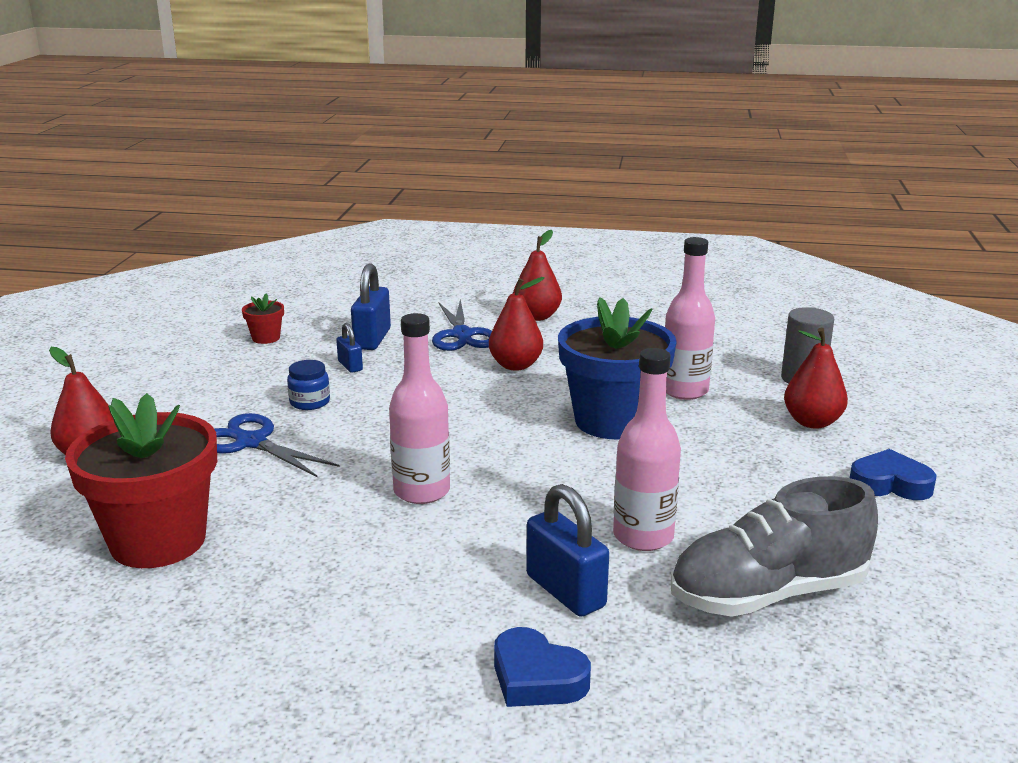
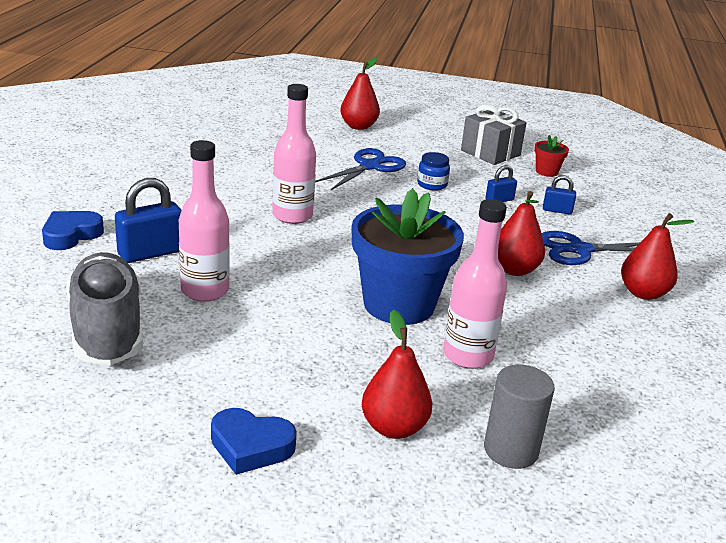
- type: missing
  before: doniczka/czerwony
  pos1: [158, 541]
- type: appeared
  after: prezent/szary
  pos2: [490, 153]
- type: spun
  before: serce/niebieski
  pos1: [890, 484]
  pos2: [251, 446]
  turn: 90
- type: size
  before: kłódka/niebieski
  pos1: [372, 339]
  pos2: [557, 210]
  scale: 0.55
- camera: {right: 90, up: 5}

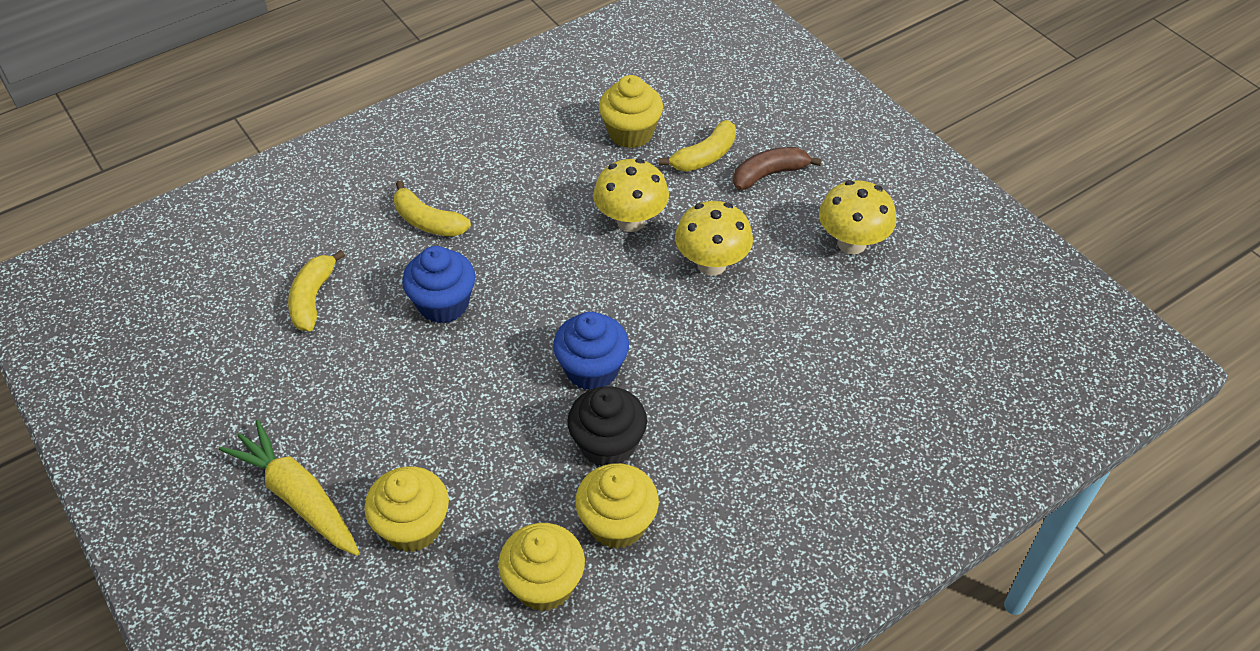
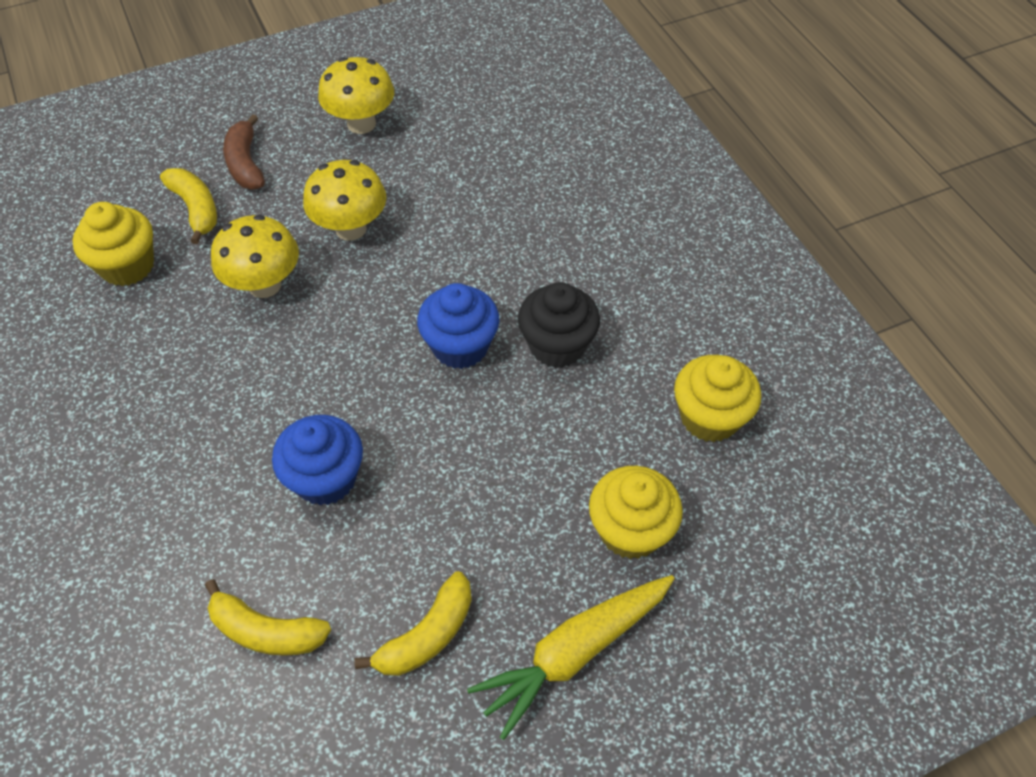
- type: missing
  before: muffinka/żółty
  pos1: [617, 523]
- type: relocated
  before: banan/żółty
  pos1: [428, 221]
  pos2: [427, 635]
- camera: {right: -80, up: 5}

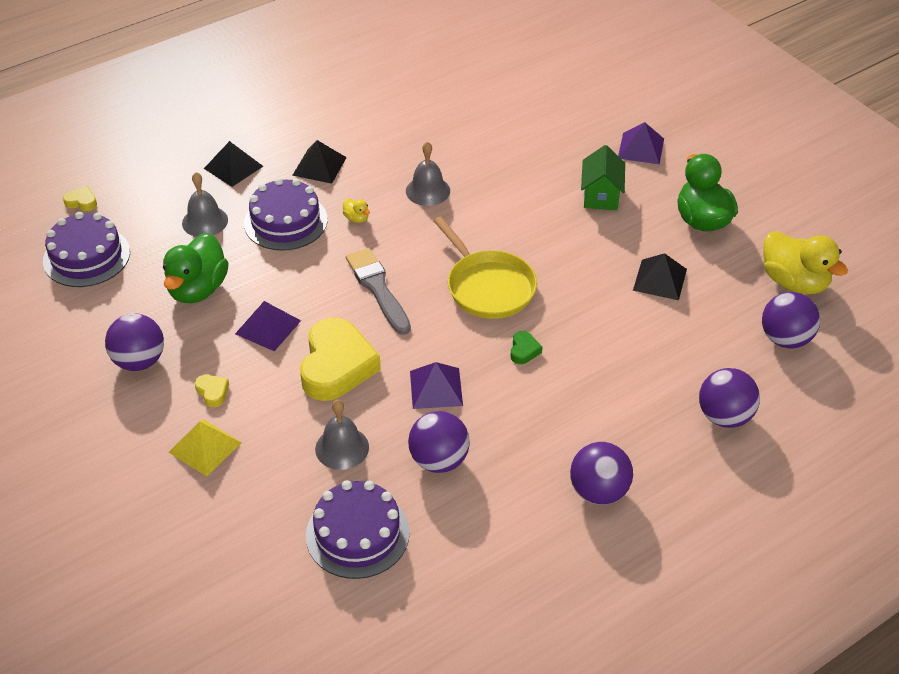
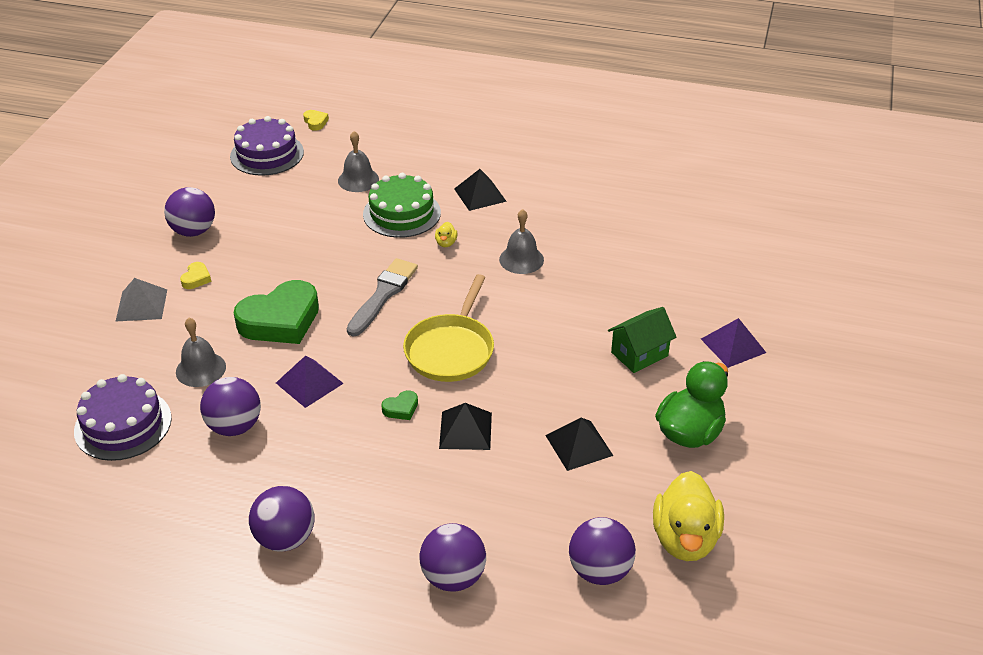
- type: missing
  before: kaczka/zielony
  pos1: [198, 289]
- type: missing
  before: piramida/fioletowy
  pos1: [268, 327]
- type: relocated
  before: piramida/czarny
  pos1: [233, 167]
  pos2: [465, 430]
- type: colour
  before: piramida/żółty
  after: piramida/szary
  pos1: [205, 447]
  pos2: [141, 305]
- type: colour
  before: tort/fioletowy
  after: tort/zielony
  pos1: [285, 221]
  pos2: [401, 213]
- type: colour
  before: serce/żółty
  after: serce/zielony
  pos1: [336, 366]
  pos2: [280, 320]
- camera: {right: 50, up: -5}

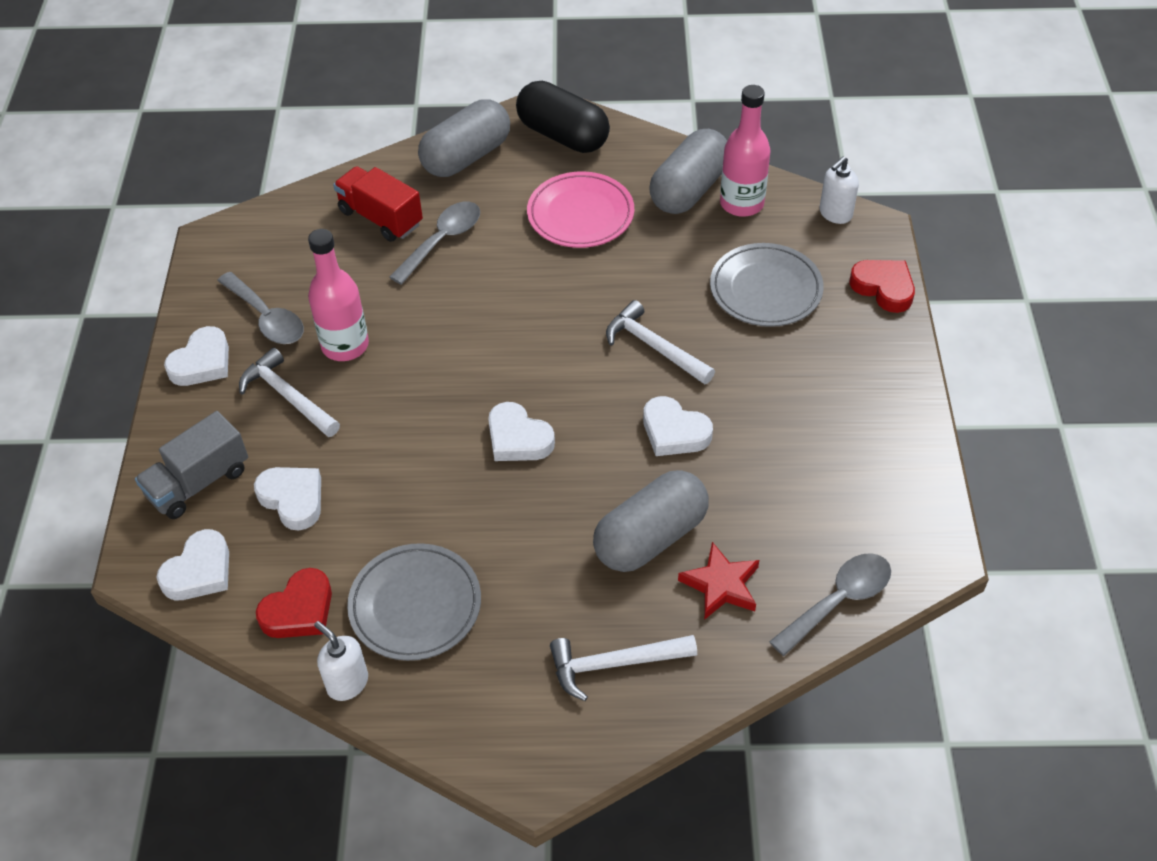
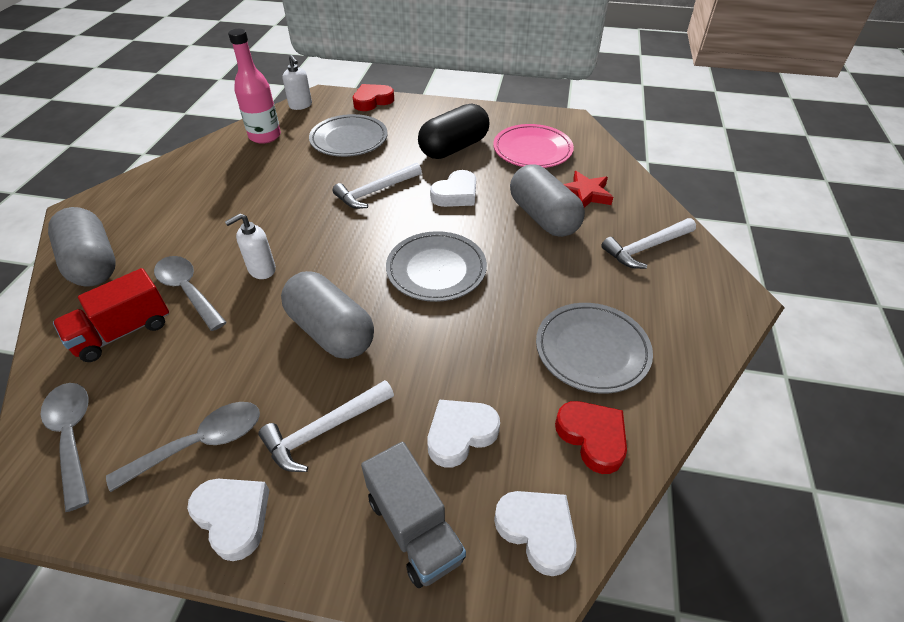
- type: missing
  before: butelka/różowy
  pos1: [345, 345]
- type: relocated
  before: dozownik mydła/biały
  pos1: [347, 683]
  pos2: [261, 270]
- type: relocated
  before: kapsułka/czarny
  pos1: [563, 135]
  pos2: [454, 148]
- type: relocated
  before: talerz/różowy
  pos1: [580, 215]
  pos2: [532, 150]
- type: relocated
  before: kapsułka/szary
  pos1: [689, 190]
  pos2: [331, 331]
- type: relocated
  before: łyżka/szary
  pos1: [838, 601]
  pos2: [73, 436]
- type: exchanged
  before: serce/biały
  after: talerz/szary
  pos1: [518, 438]
  pos2: [436, 270]
- type: spun
  before: młotek/biały
  pos1: [614, 664]
  pos2: [646, 248]
  turn: 60
- camera: {right: -80, up: -5}

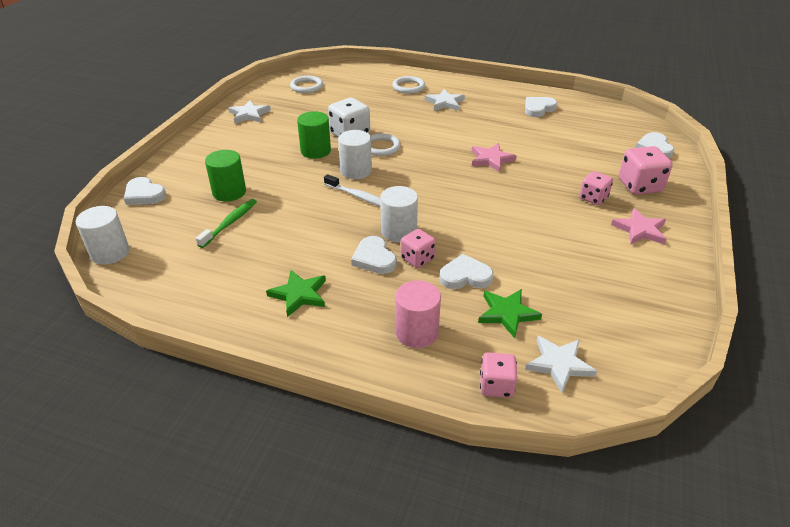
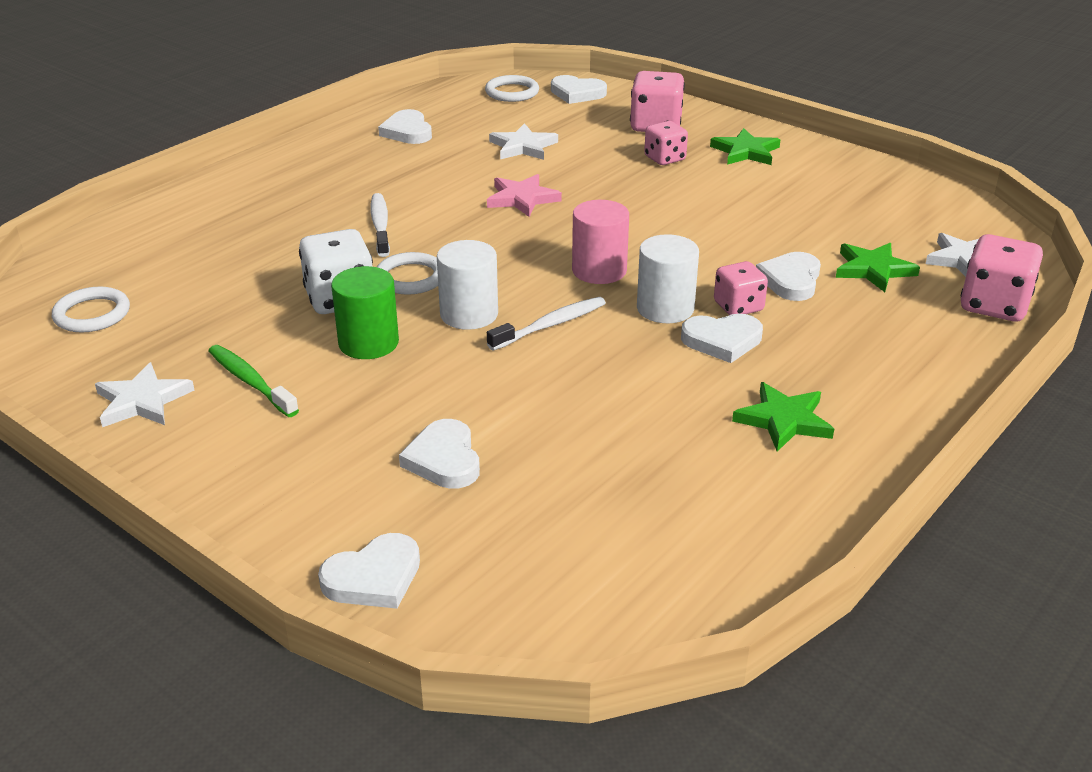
- type: missing
  before: walec/biały
  pos1: [110, 252]
- type: appeared
  after: szczoteczka do zębów/biały
  pos2: [380, 225]
- type: relocated
  before: szczoteczka do zębów/zielony
  pos1: [230, 223]
  pos2: [250, 381]
- type: relocated
  before: pierścień/biały
  pos1: [408, 87]
  pos2: [512, 92]
- type: relocated
  before: walec/różowy
  pos1: [416, 332]
  pos2: [599, 270]
- type: relocated
  before: gwiazda/biały
  pos1: [445, 103]
  pos2: [523, 146]
- type: exchanged
  before: walec/zielony
  after: serce/biały
  pos1: [229, 192]
  pos2: [444, 459]
- type: colour
  before: gwiazda/różowy
  after: gwiazda/zielony
  pos1: [640, 230]
  pos2: [745, 152]
- type: size
  before: kostka do gry/różowy
  pos1: [496, 385]
  pos2: [994, 305]
  scale: 1.56
- camera: {right: -70, up: -5}

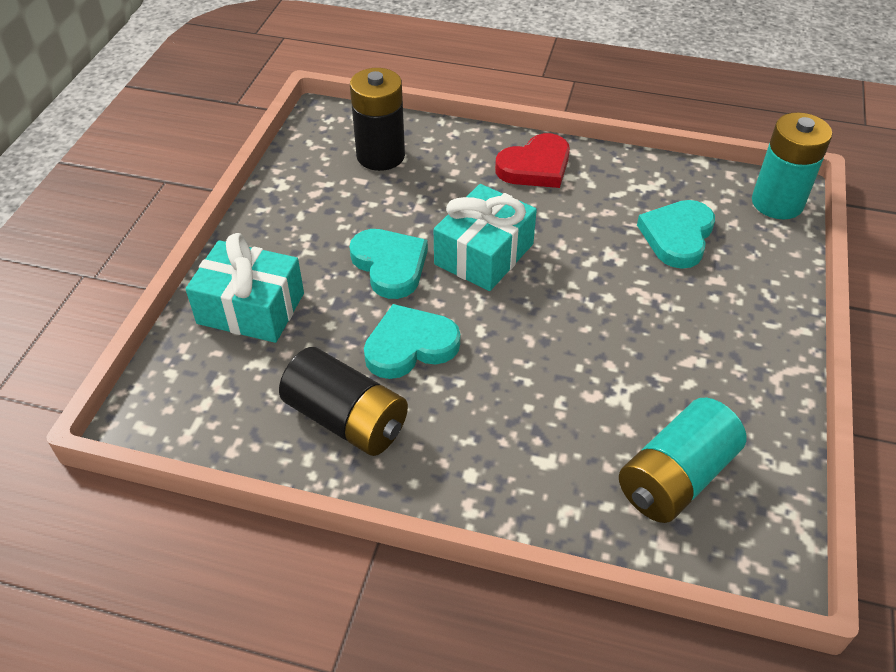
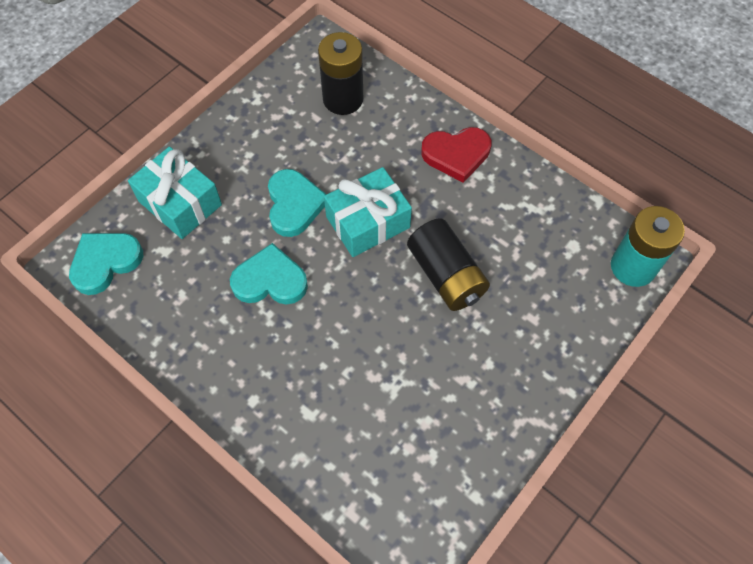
- type: missing
  before: bateria/turkusowy
  pos1: [675, 477]
- type: relocated
  before: bateria/czarny
  pos1: [347, 419]
  pos2: [446, 275]
- type: relocated
  before: serce/turkusowy
  pos1: [677, 236]
  pos2: [105, 262]
- camera: {right: 25, up: 15}

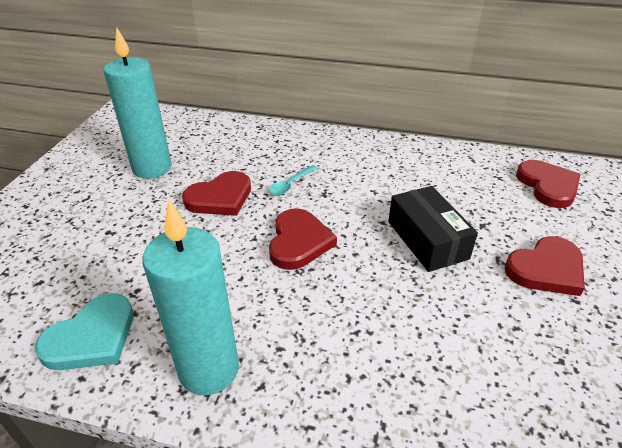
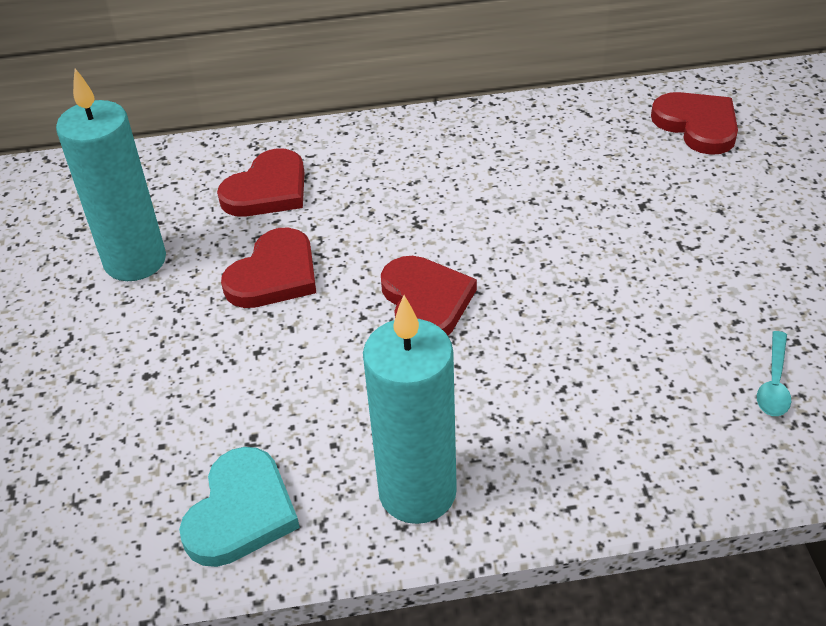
- type: missing
  before: pudełko/czarny
  pos1: [427, 240]
- type: relocated
  before: łyżka/turkusowy
  pos1: [290, 185]
  pos2: [774, 383]
- type: relocated
  before: serce/czerwony
  pos1: [546, 269]
  pos2: [267, 190]
- camera: {right: -20, up: 5}

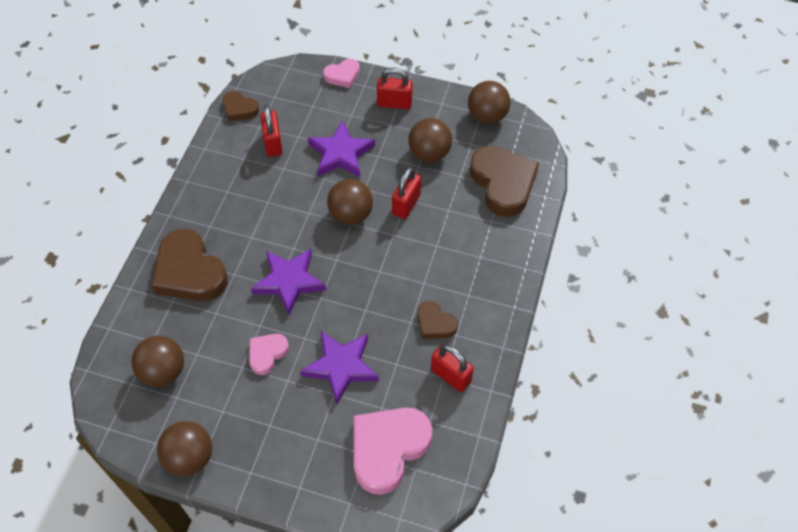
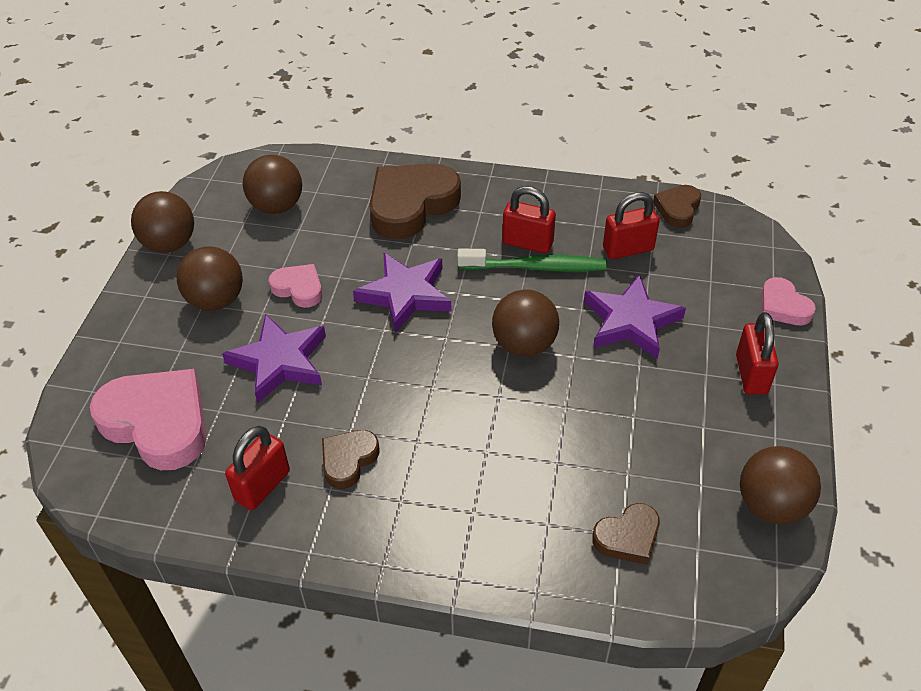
- type: appeared
  after: szczoteczka do zębów/zielony
  pos2: [536, 267]
- type: relocated
  before: kłódka/czerwony
  pos1: [406, 204]
  pos2: [527, 243]
- type: relocated
  before: piłka/brązowy
  pos1: [429, 153]
  pos2: [216, 300]
- type: size
  before: serce/brązowy
  pos1: [503, 183]
  pos2: [628, 537]
  scale: 0.52
- camera: {right: 85, up: -10}

